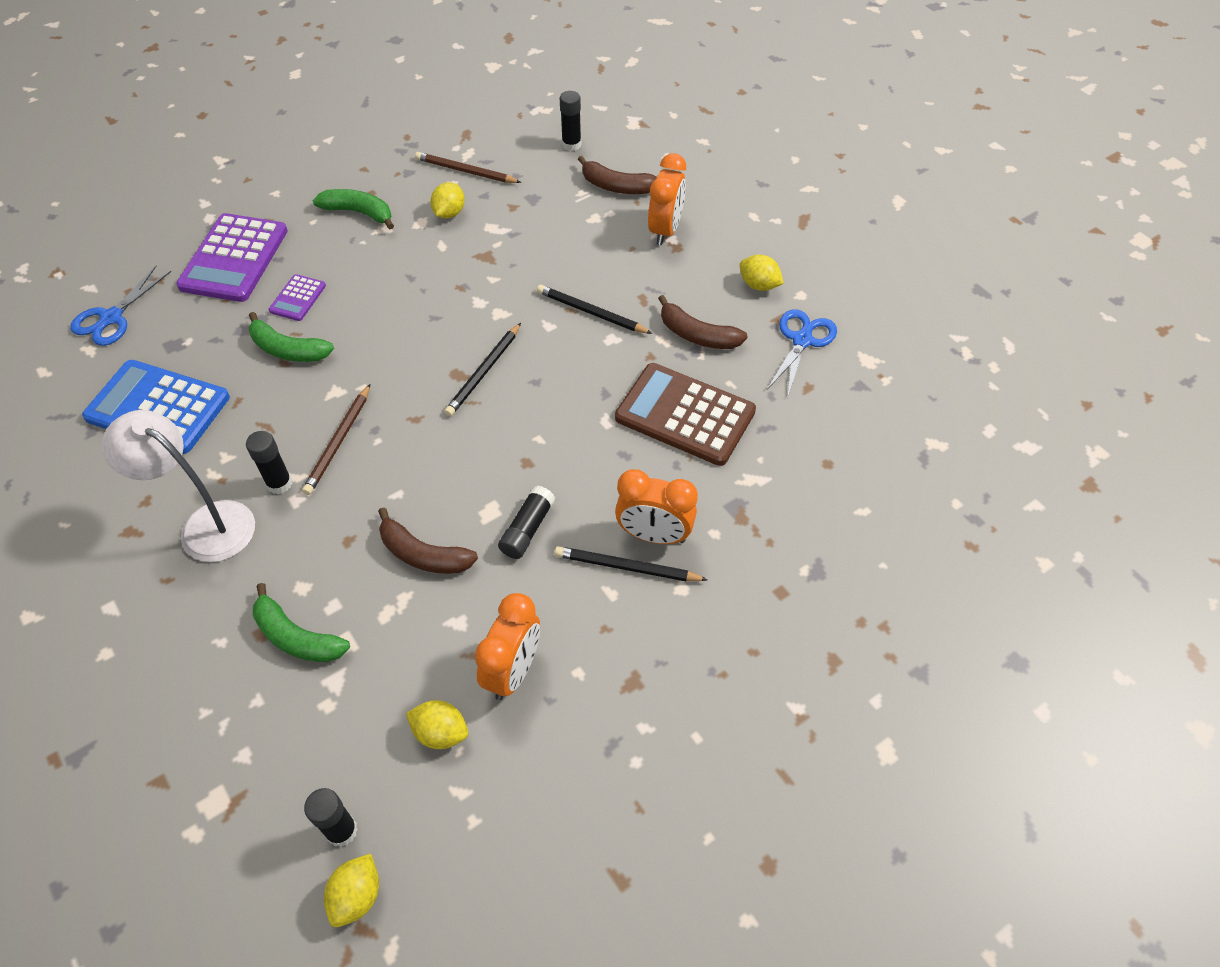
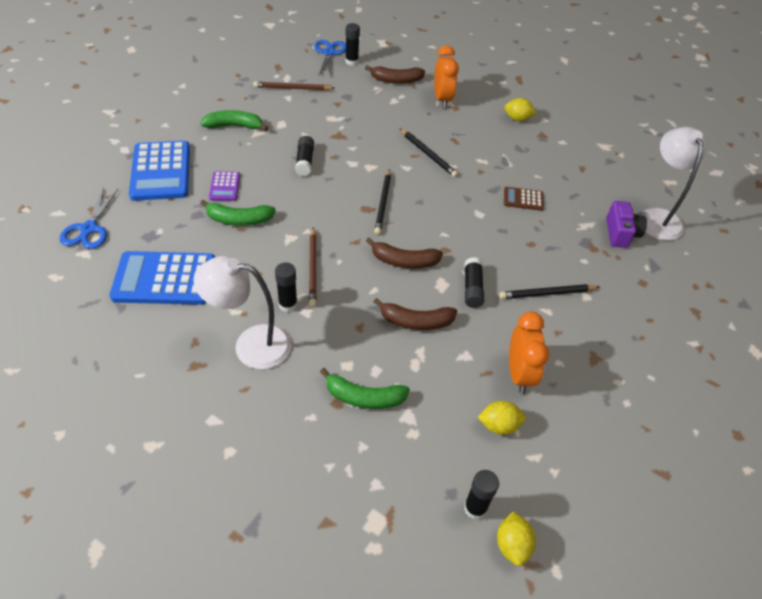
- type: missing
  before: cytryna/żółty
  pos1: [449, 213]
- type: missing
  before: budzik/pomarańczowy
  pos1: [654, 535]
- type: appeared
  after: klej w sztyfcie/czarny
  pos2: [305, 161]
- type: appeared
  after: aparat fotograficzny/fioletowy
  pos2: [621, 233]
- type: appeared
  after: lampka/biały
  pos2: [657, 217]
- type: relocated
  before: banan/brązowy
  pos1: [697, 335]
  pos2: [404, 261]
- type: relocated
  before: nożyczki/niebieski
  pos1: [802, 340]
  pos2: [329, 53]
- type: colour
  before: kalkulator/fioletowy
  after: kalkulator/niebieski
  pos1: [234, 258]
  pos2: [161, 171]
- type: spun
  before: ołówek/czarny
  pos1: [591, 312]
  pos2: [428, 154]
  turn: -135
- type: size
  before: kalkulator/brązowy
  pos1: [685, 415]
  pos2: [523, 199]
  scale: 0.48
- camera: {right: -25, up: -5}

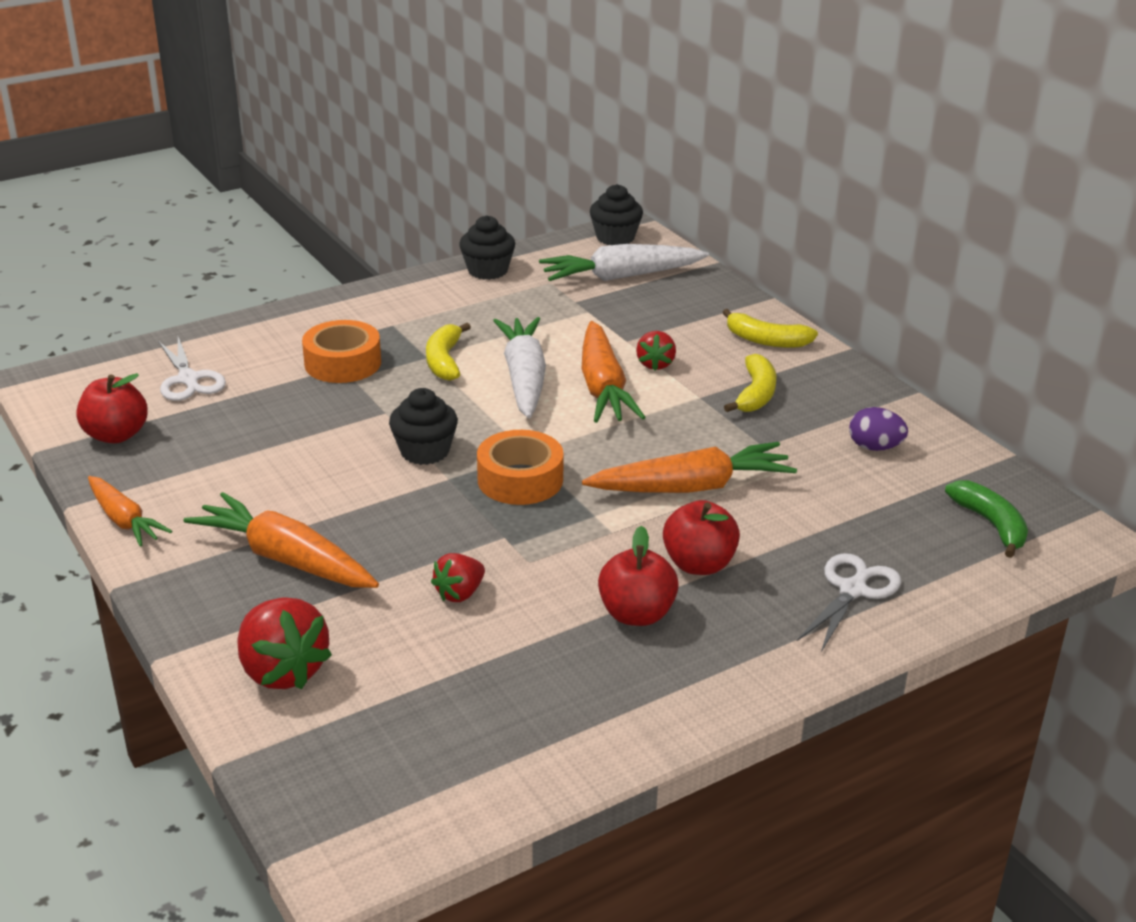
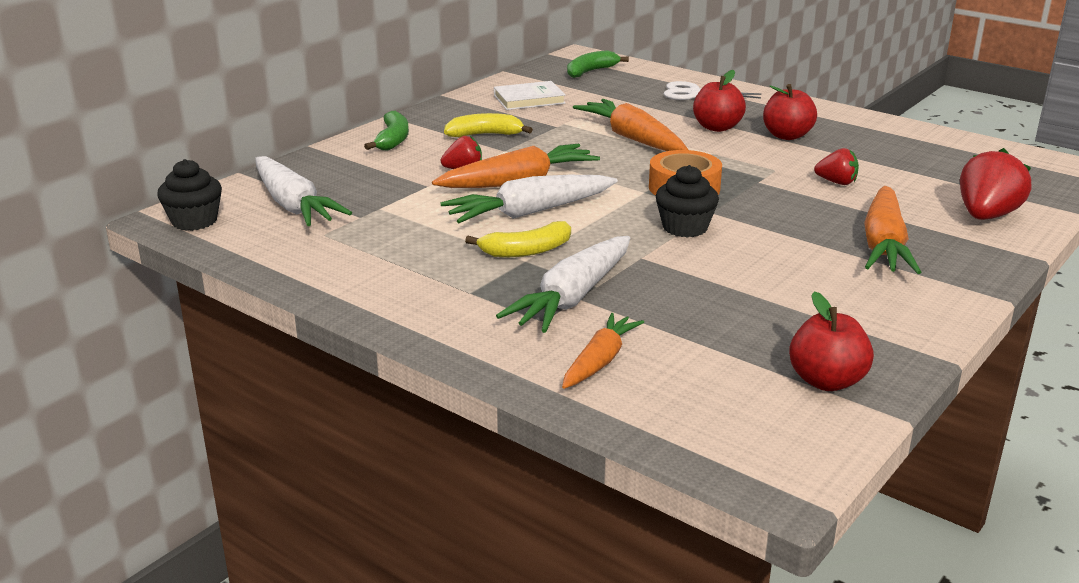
- type: missing
  before: nożyczki/biały
  pos1: [188, 380]
- type: missing
  before: muffinka/czarny
  pos1: [487, 270]
- type: relocated
  before: marchewka/pomarańczowy
  pos1: [124, 520]
  pos2: [600, 361]
- type: exchanged
  before: taśma klejąca/pomarańczowy
  after: marchewka/biały
  pos1: [343, 363]
  pos2: [572, 298]
- type: exchanged
  before: jajko/fioletowy
  after: książka/biały
  pos1: [875, 447]
  pos2: [529, 99]
- type: colour
  before: banan/żółty
  after: banan/zielony
  pos1: [766, 340]
  pos2: [393, 140]
- camera: {right: -110, up: -5}

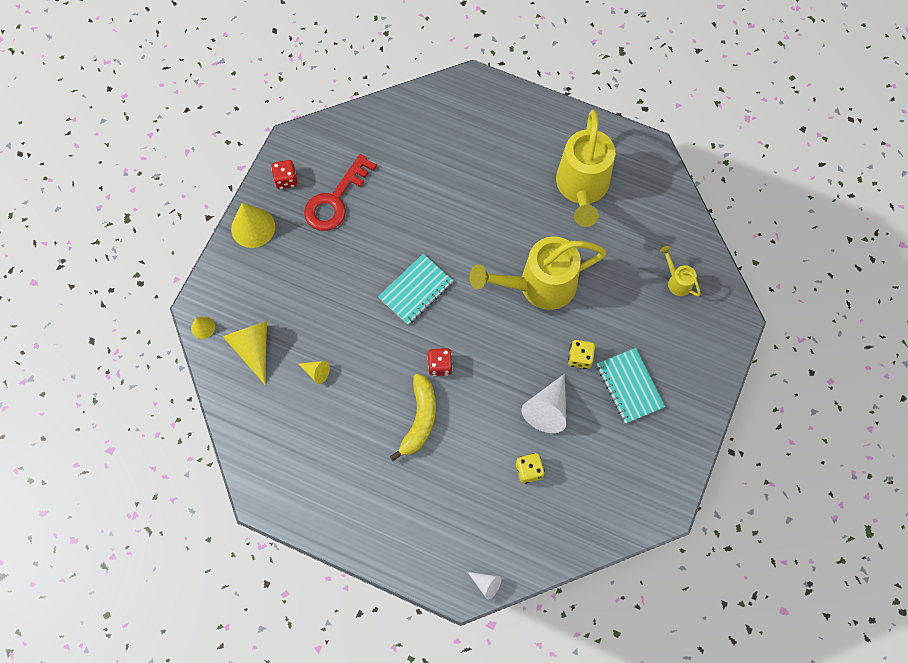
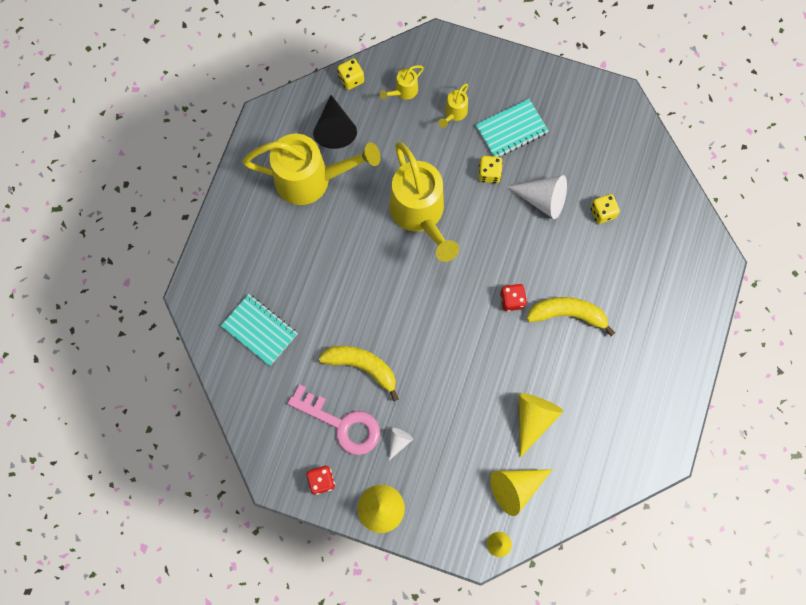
- type: appeared
  after: stożek/czarny
  pos2: [335, 129]
- type: appeared
  after: banan/żółty
  pos2: [362, 367]
- type: appeared
  after: kostka do gry/żółty
  pos2: [351, 79]
- type: appeared
  after: konewka/żółty
  pos2: [454, 113]
- type: relocated
  before: zeszyt/turkusowy
  pos1: [416, 290]
  pos2: [259, 330]
- type: relocated
  before: stożek/biały
  pos1: [486, 584]
  pos2: [398, 441]
- type: colour
  before: klucz/czerwony
  after: klucz/różowy
  pos1: [335, 200]
  pos2: [342, 424]
- type: size
  before: stożek/żółty
  pos1: [316, 372]
  pos2: [533, 419]
  scale: 1.92
- camera: {right: -95, up: 5}

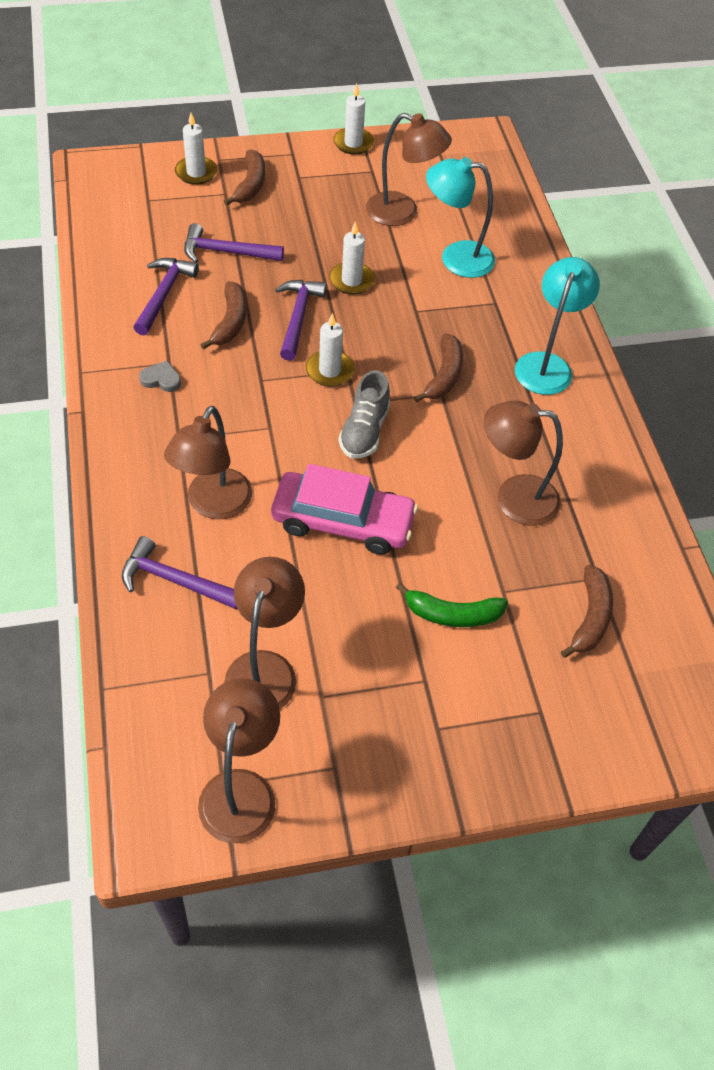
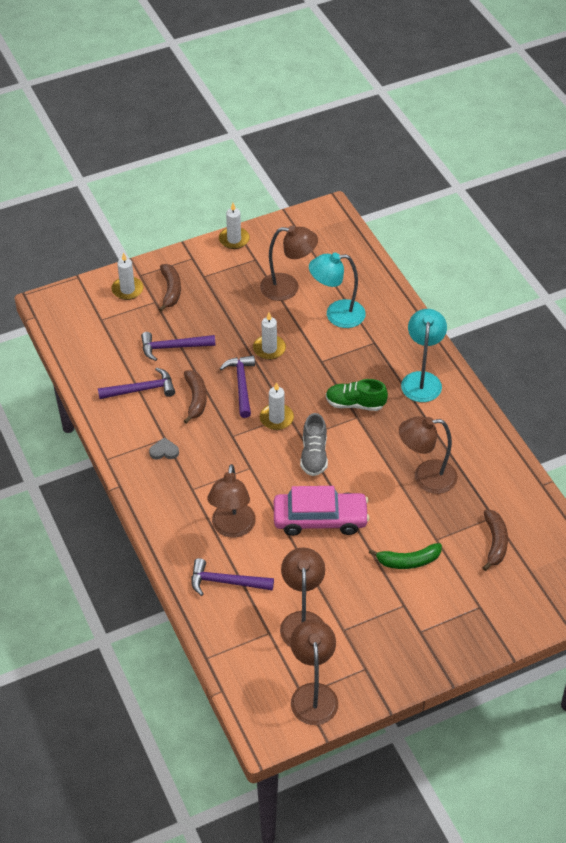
- type: exchanged
  before: banan/brązowy
  after: but/zielony
  pos1: [444, 375]
  pos2: [355, 404]
- type: spun
  before: młotek/fioletowy
  pos1: [164, 294]
  pos2: [141, 389]
  turn: 75
- camera: {right: -10, up: -5}

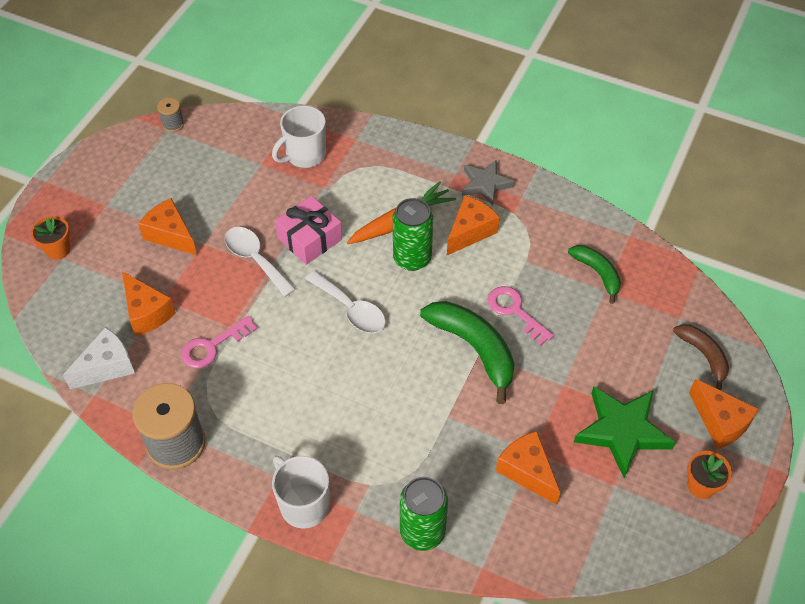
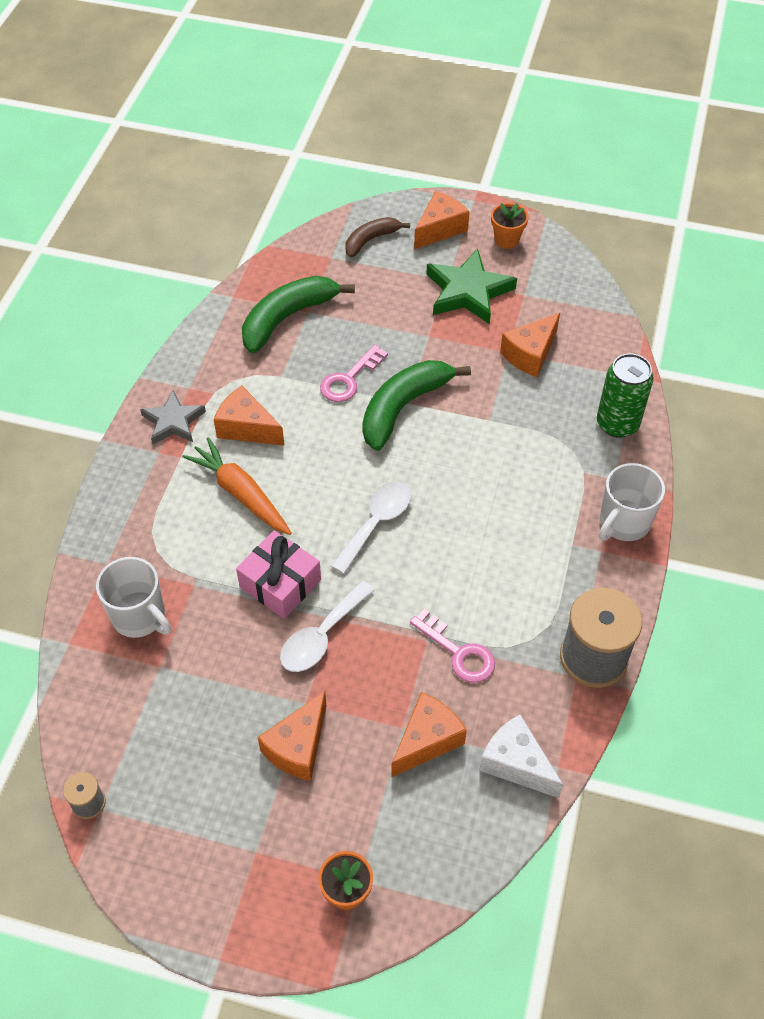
- type: missing
  before: puszka/zielony
  pos1: [412, 258]
- type: size
  before: banan/zielony
  pos1: [597, 273]
  pos2: [287, 318]
  scale: 1.67
- camera: {right: -100, up: 0}

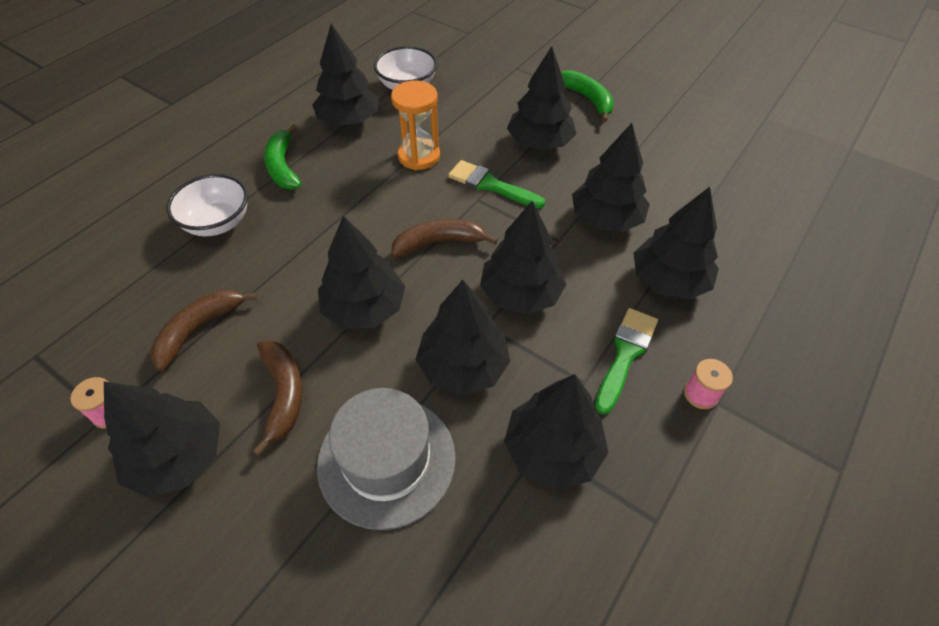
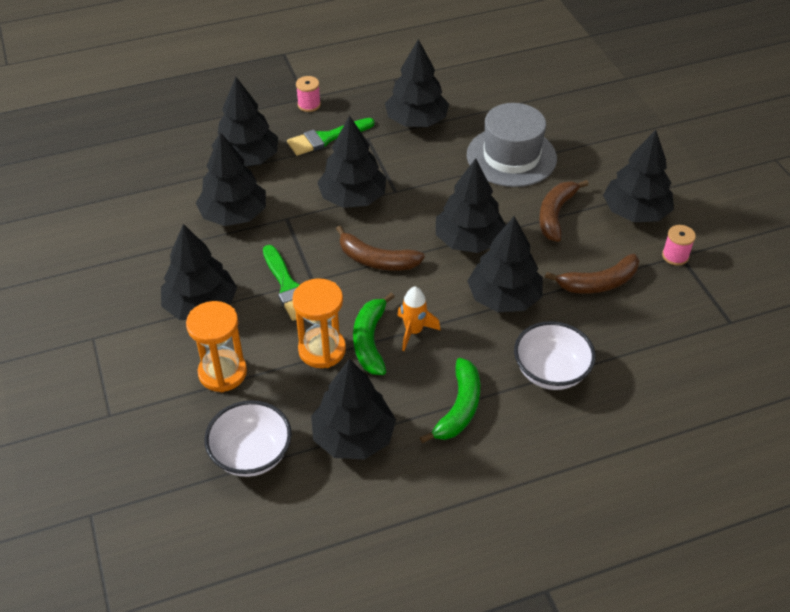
- type: appeared
  after: klepsydra/pomarańczowy
  pos2: [222, 373]
- type: appeared
  after: rakieta/pomarańczowy
  pos2: [413, 331]
- type: relocated
  before: drzewko/czarny
  pos1: [463, 366]
  pos2: [504, 298]
- type: relocated
  before: banan/zielony
  pos1: [587, 99]
  pos2: [370, 341]
- camera: {right: -145, up: -5}

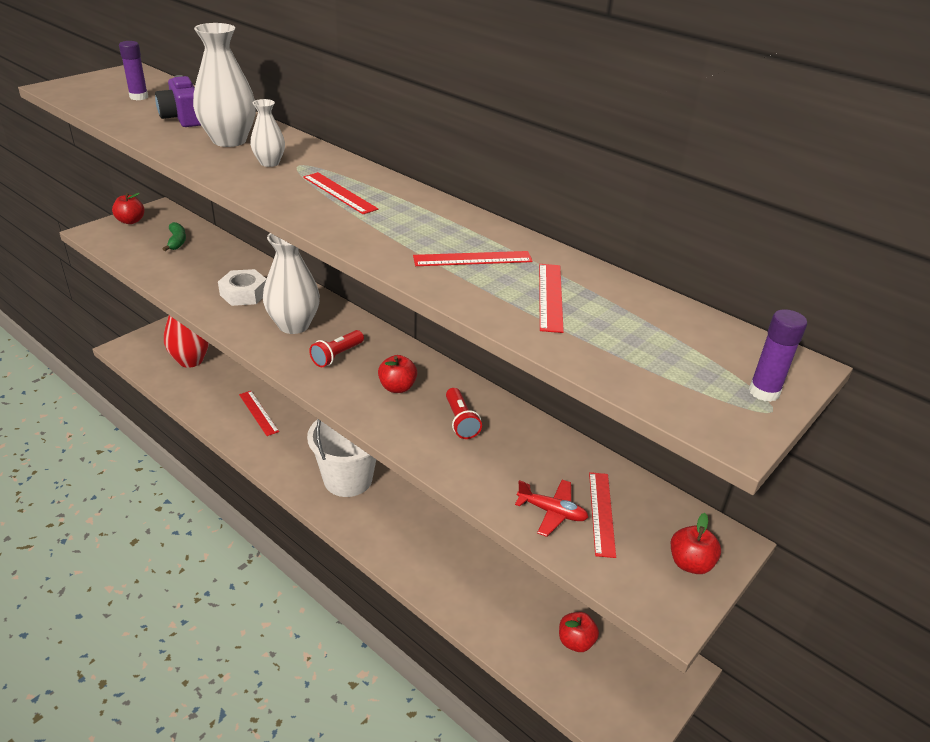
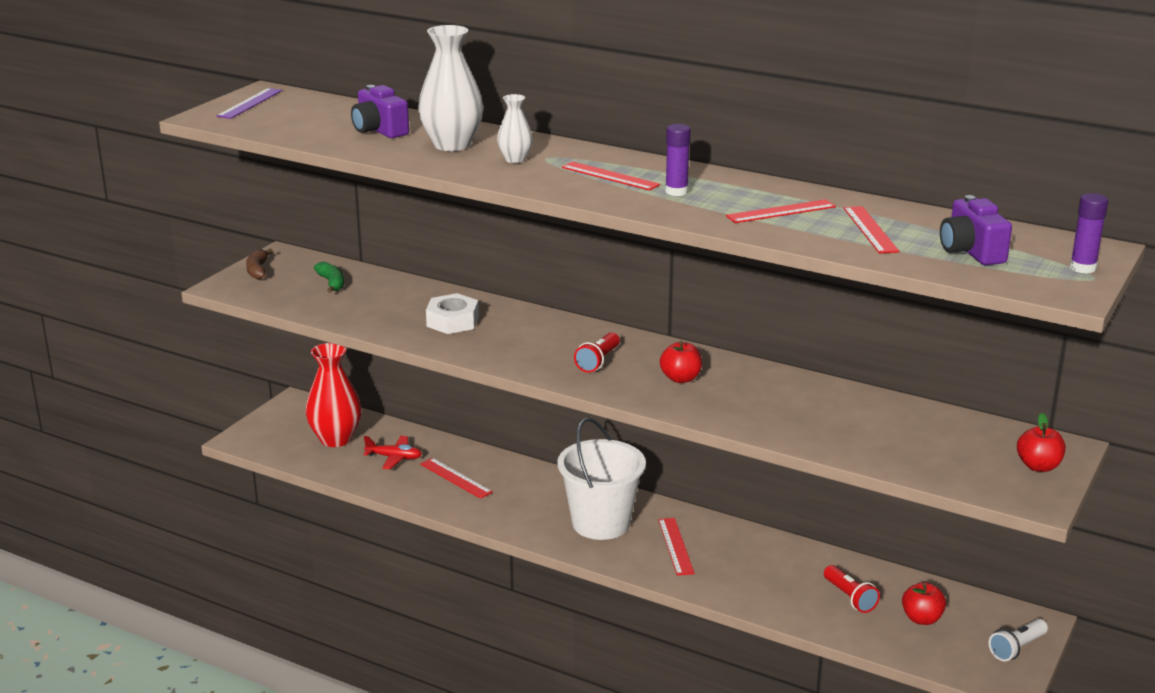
- type: missing
  before: wazon/biały
  pos1: [294, 325]
- type: appeared
  after: linijka/fioletowy
  pos2: [250, 103]
- type: appeared
  after: aparat fotograficzny/fioletowy
  pos2: [971, 251]
- type: appeared
  after: latarka/biały
  pos2: [1017, 648]
- type: relocated
  before: klej w sztyfcie/fioletowy
  pos1: [139, 97]
  pos2: [676, 191]
- type: relocated
  before: latarka/czerwony
  pos1: [460, 421]
  pos2: [849, 597]
- type: relocated
  before: samolot/czerwony
  pos1: [552, 512]
  pos2: [394, 458]
- type: relocated
  before: linijka/czerwony
  pos1: [601, 513]
  pos2: [675, 546]
- type: exchanged
  before: jabłko/czerwony
  after: banan/brązowy
  pos1: [130, 221]
  pos2: [258, 270]
- camera: {right: -10, up: -10}

